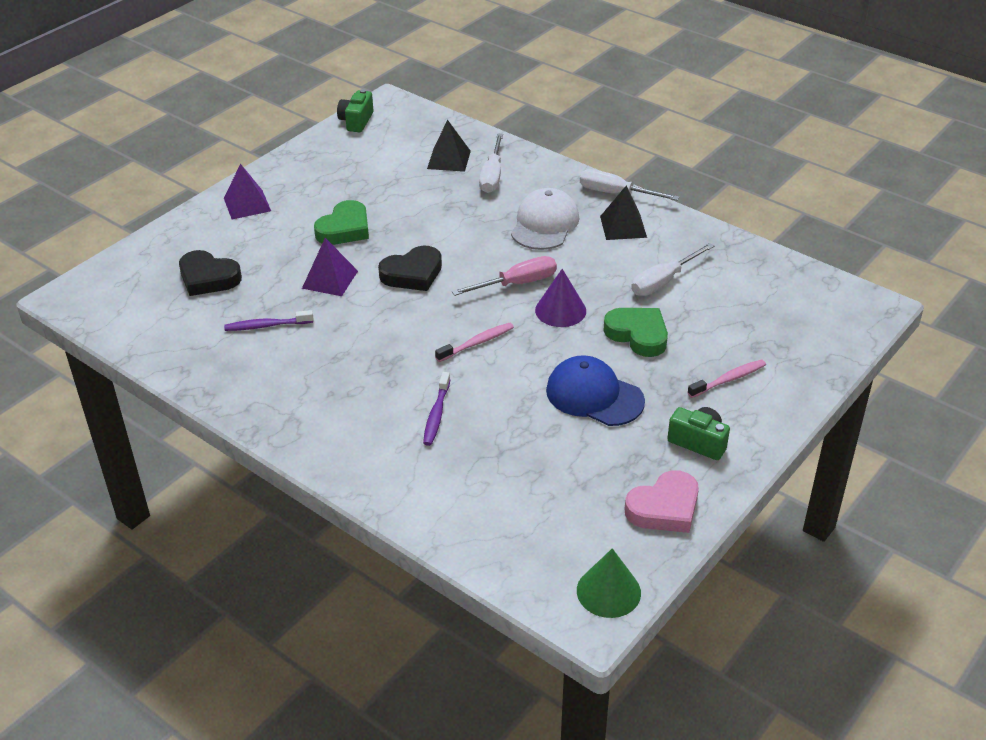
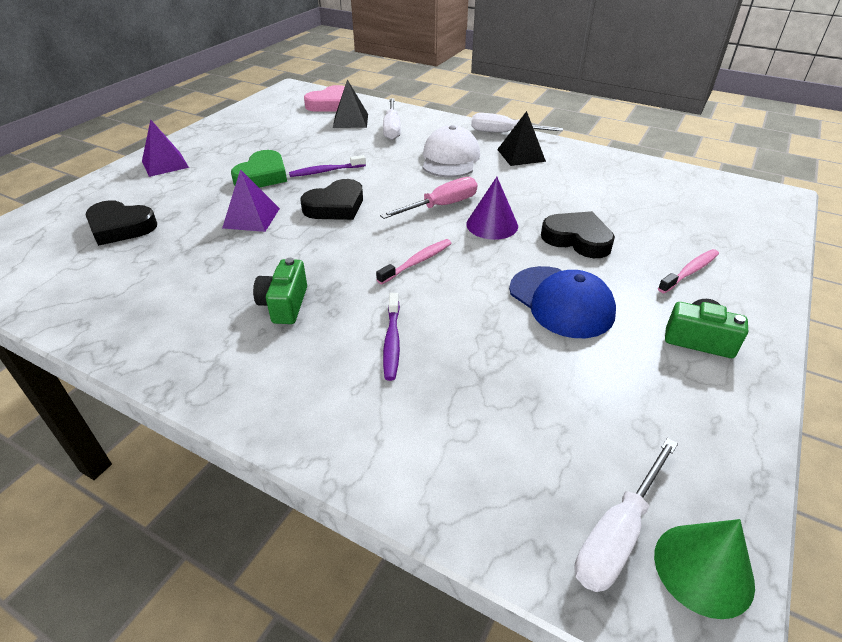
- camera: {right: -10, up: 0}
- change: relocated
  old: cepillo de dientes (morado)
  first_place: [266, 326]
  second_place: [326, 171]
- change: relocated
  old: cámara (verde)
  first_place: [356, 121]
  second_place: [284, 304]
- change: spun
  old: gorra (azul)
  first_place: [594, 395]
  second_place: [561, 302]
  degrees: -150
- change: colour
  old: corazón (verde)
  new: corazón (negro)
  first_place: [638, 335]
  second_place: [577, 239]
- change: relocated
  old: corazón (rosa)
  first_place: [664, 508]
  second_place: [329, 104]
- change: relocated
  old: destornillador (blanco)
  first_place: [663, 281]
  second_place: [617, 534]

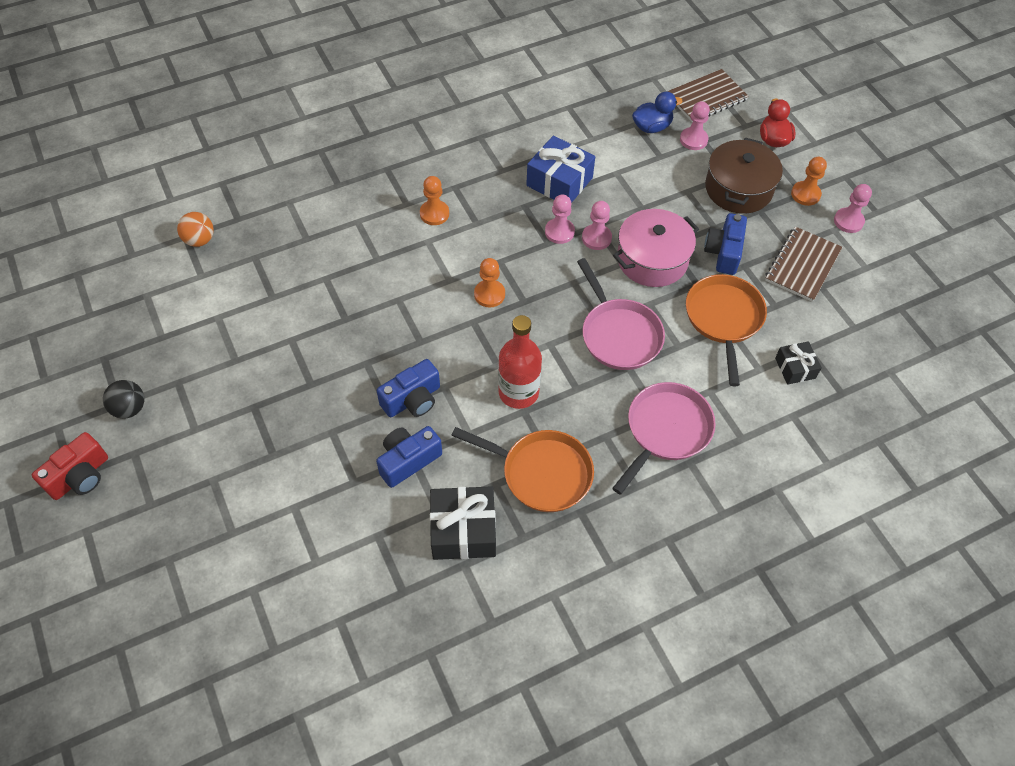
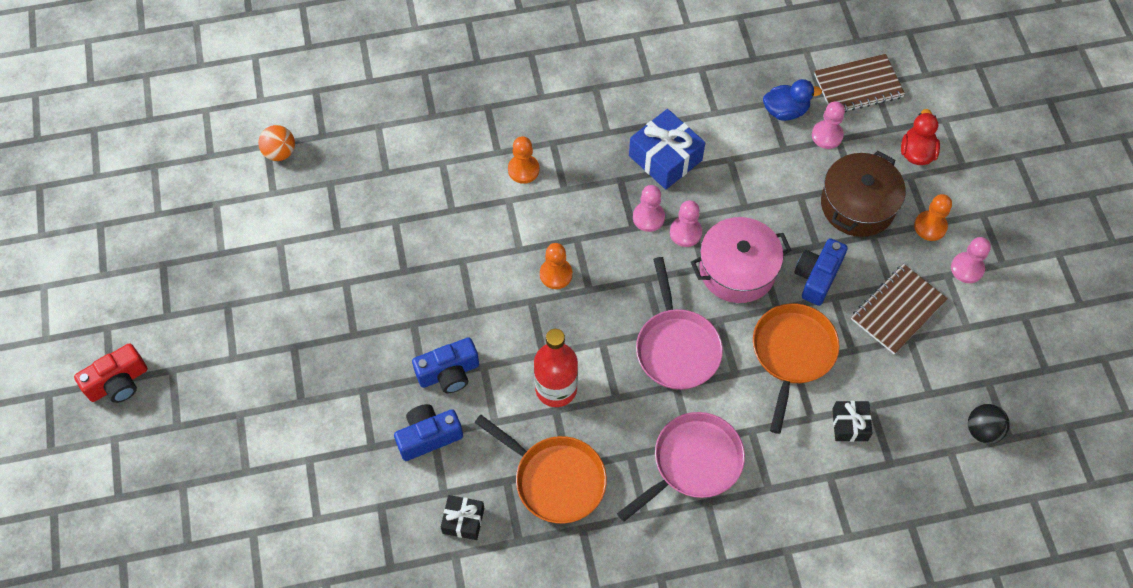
- camera: {right: 15, up: 5}
- change: relocated
  old: pelota (negro)
  first_place: [129, 408]
  second_place: [982, 430]
- change: size
  old: regalo (negro)
  first_place: [463, 530]
  second_place: [463, 520]
  factor: 0.58

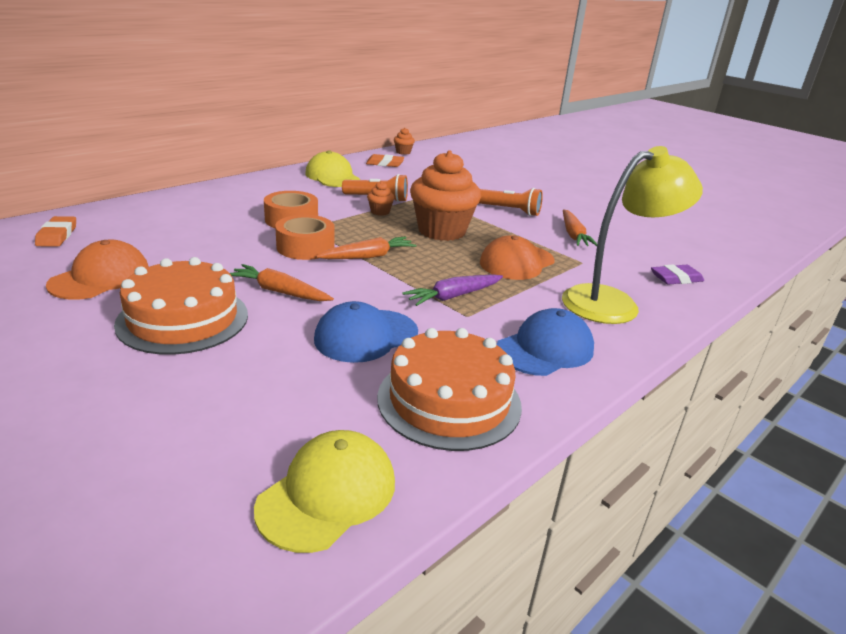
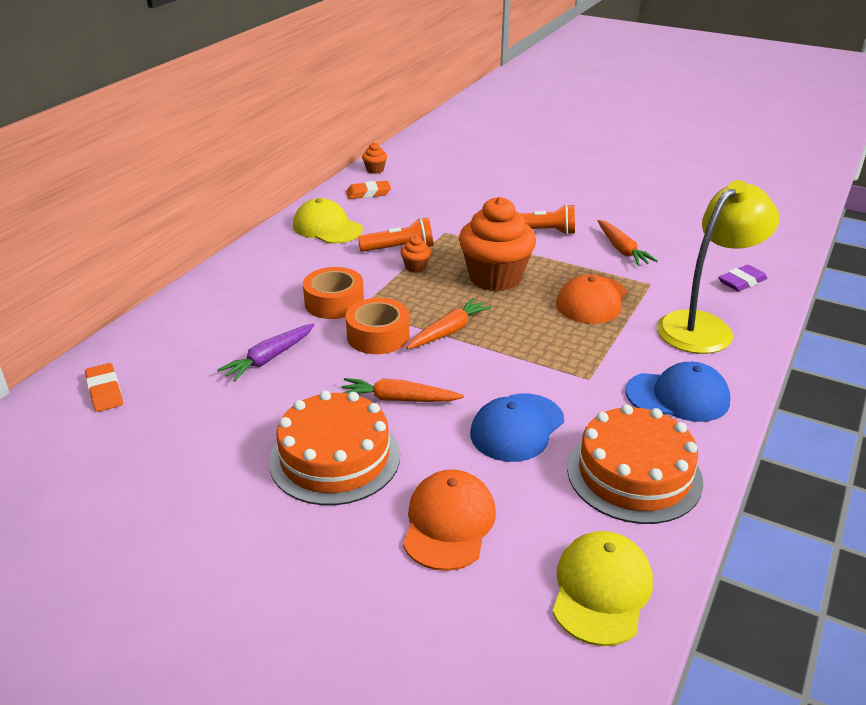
- camera: {right: -15, up: 5}
- change: relocated
  old: gorra (naranja)
  first_place: [100, 277]
  second_place: [449, 523]
- change: relocated
  old: zanahoria (morado)
  first_place: [453, 296]
  second_place: [269, 358]
- change: spun
  old: gorra (azul)
  first_place: [545, 349]
  second_place: [678, 396]
  degrees: 60

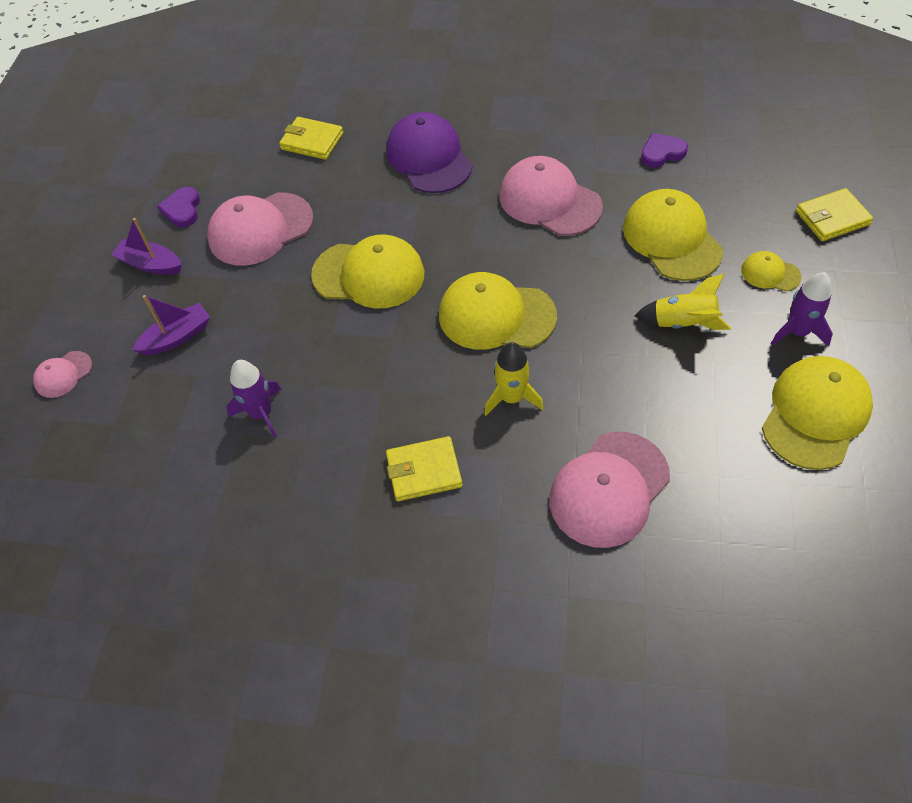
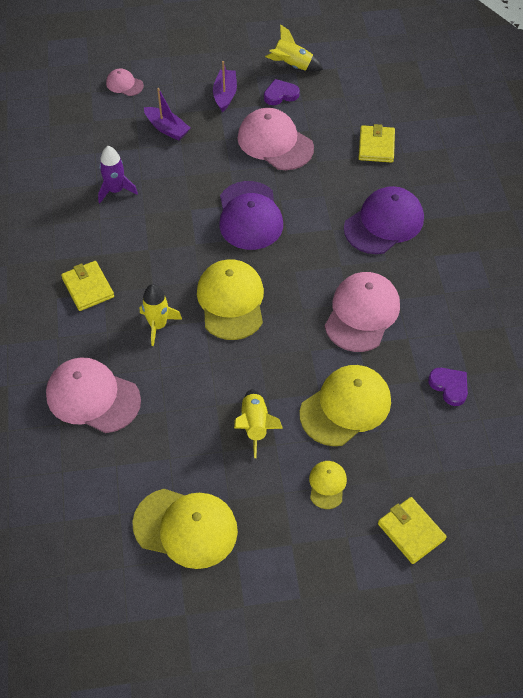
- camera: {right: 70, up: 0}
- change: colour
  old: gorra (amarillo)
  new: gorra (morado)
  first_place: [369, 274]
  second_place: [249, 216]
- change: missing
  old: cohete (morado)
  first_place: [797, 332]
- change: appeared
  new: cohete (amarillo)
  second_place: [292, 66]

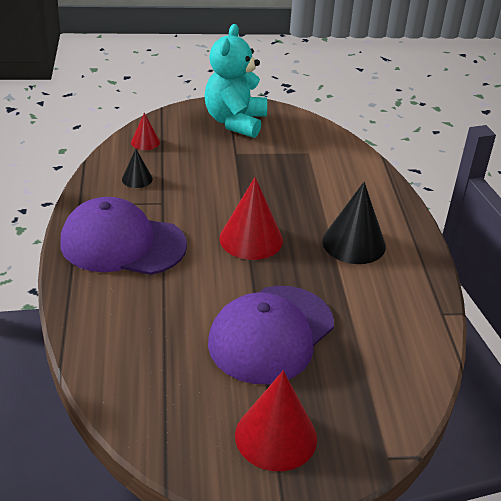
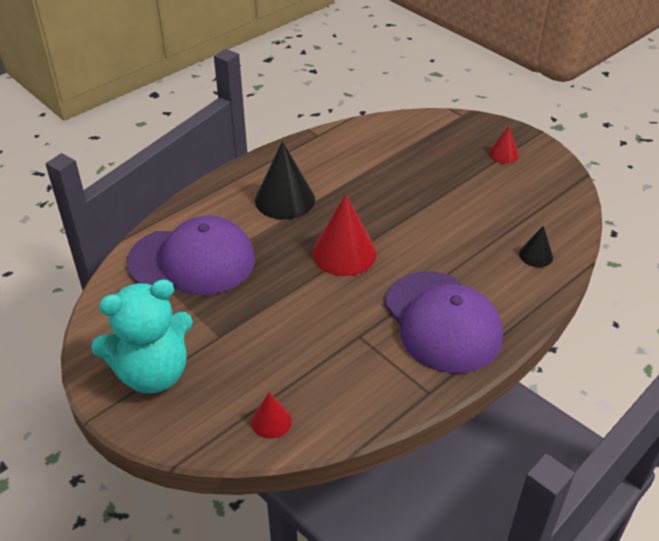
- camera: {right: -125, up: 5}
- change: relocated
  old: cono (negro)
  first_place: [137, 179]
  second_place: [536, 255]
- change: relocated
  old: gorra (morado)
  first_place: [271, 334]
  second_place: [192, 261]
- change: size
  old: cono (rojo)
  first_place: [276, 436]
  second_place: [503, 154]
  factor: 0.52

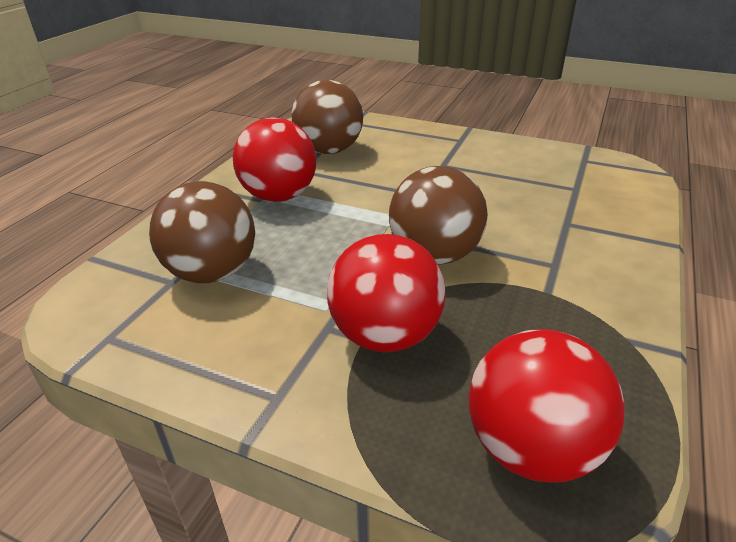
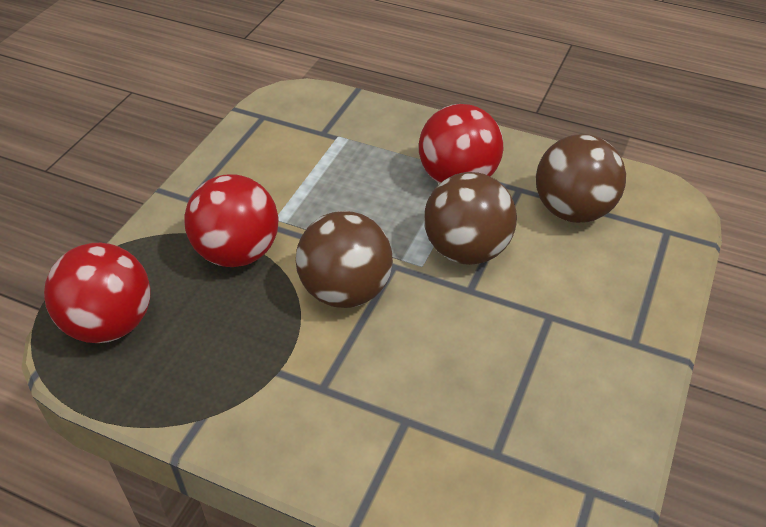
- camera: {right: 90, up: 10}
- change: relocated
  old: pelota (marrón)
  first_place: [212, 273]
  second_place: [466, 250]

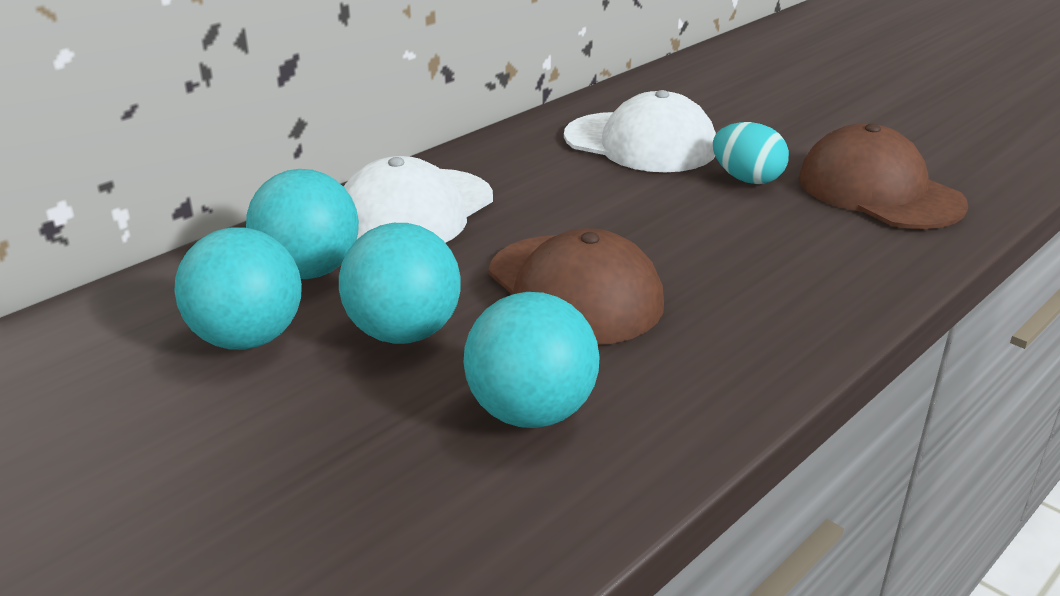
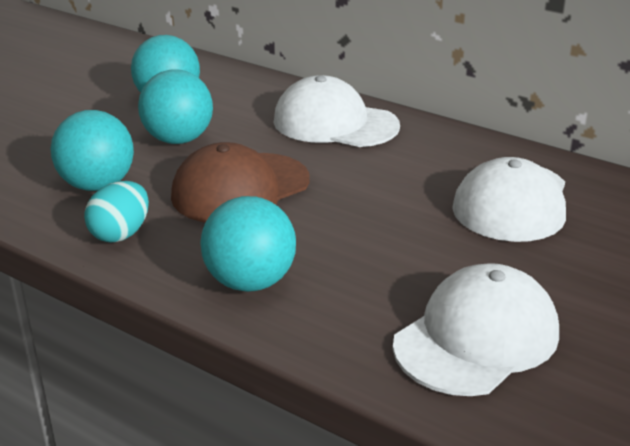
- camera: {right: 80, up: 0}
- change: relocated
  old: pelota (turquesa)
  first_place: [309, 271]
  second_place: [250, 282]
- change: relocated
  old: huevo (turquesa)
  first_place: [747, 179]
  second_place: [120, 234]
- change: colour
  old: gorra (marrón)
  new: gorra (blanco)
  first_place: [879, 191]
  second_place: [476, 338]

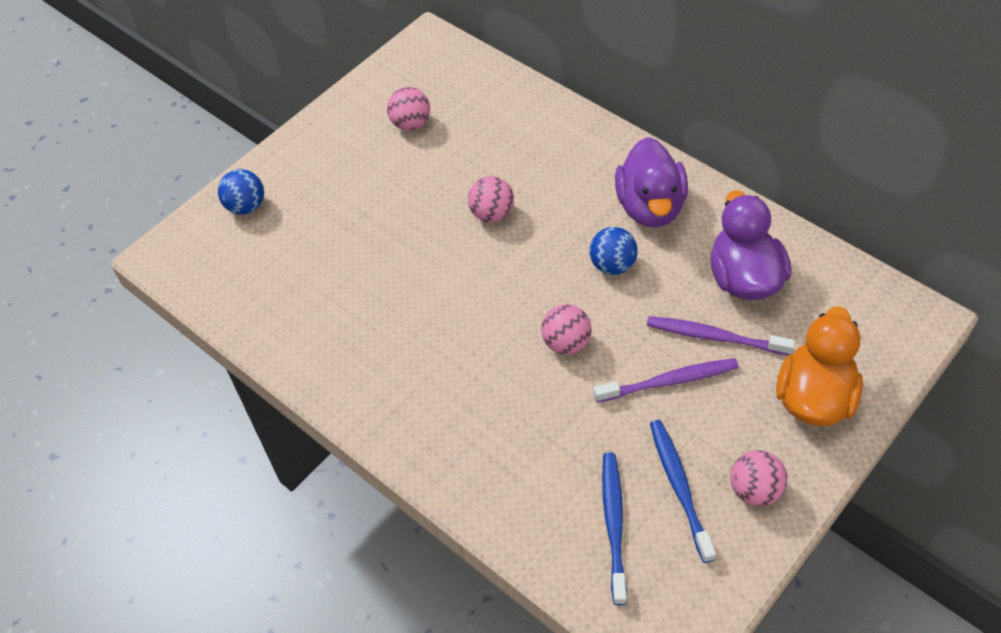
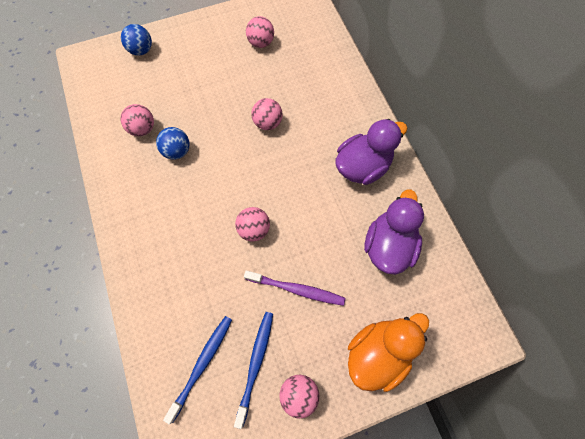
- camera: {right: 25, up: 15}
- change: relocated
  old: pelota (azul)
  first_place: [612, 265]
  second_place: [177, 151]
- change: spun
  old: pato (morado)
  first_place: [650, 207]
  second_place: [362, 166]
  degrees: -150
- change: missing
  old: cepillo de dientes (morado)
  first_place: [714, 337]
- change: appeared
  new: pelota (rosa)
  second_place: [143, 129]

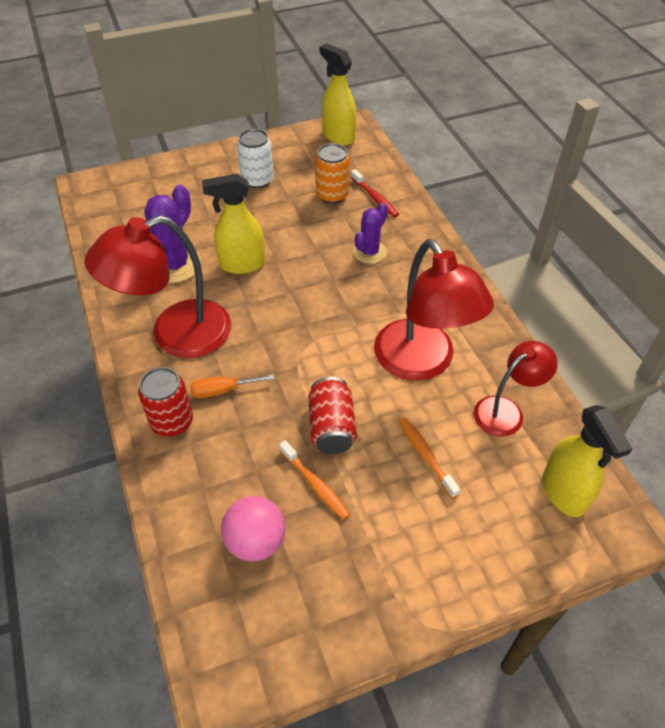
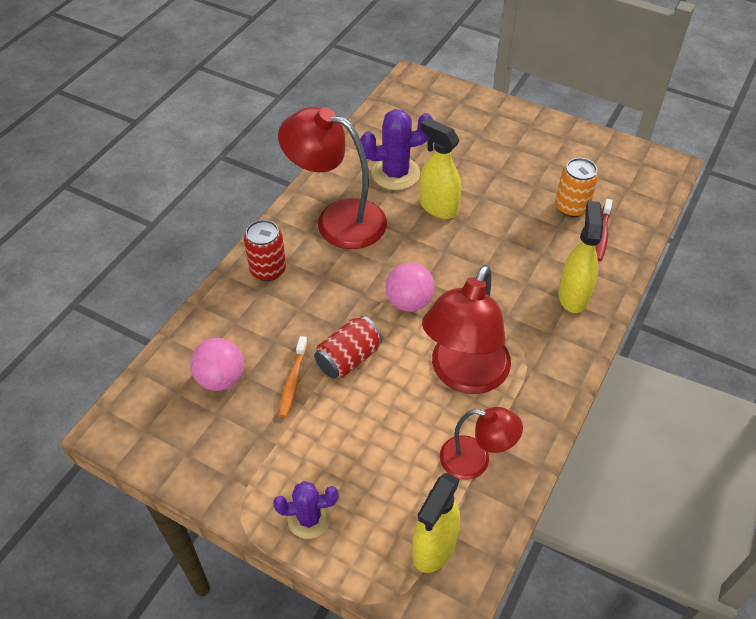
- camera: {right: 50, up: 0}
- change: missing
  old: destornillador (naranja)
  first_place: [222, 390]
- change: missing
  old: lata (blanco)
  first_place: [257, 180]
- change: relocated
  old: pulverizador (amarillo)
  first_place: [338, 136]
  second_place: [573, 295]
- change: relocated
  old: cactus (morado)
  first_place: [369, 252]
  second_place: [309, 518]
- change: missing
  old: cepillo de dientes (naranja)
  first_place: [425, 455]
- change: appeared
  new: pelota (rosa)
  second_place: [409, 302]

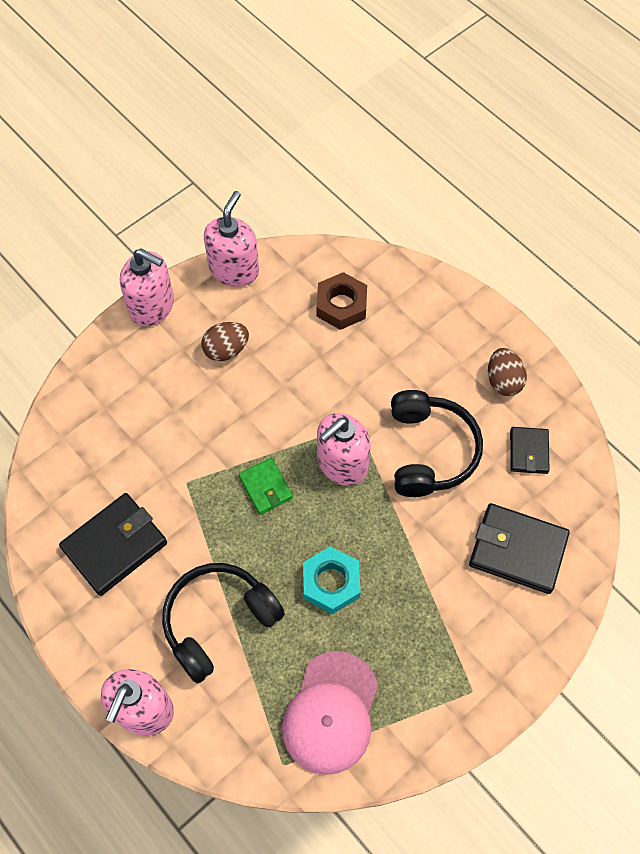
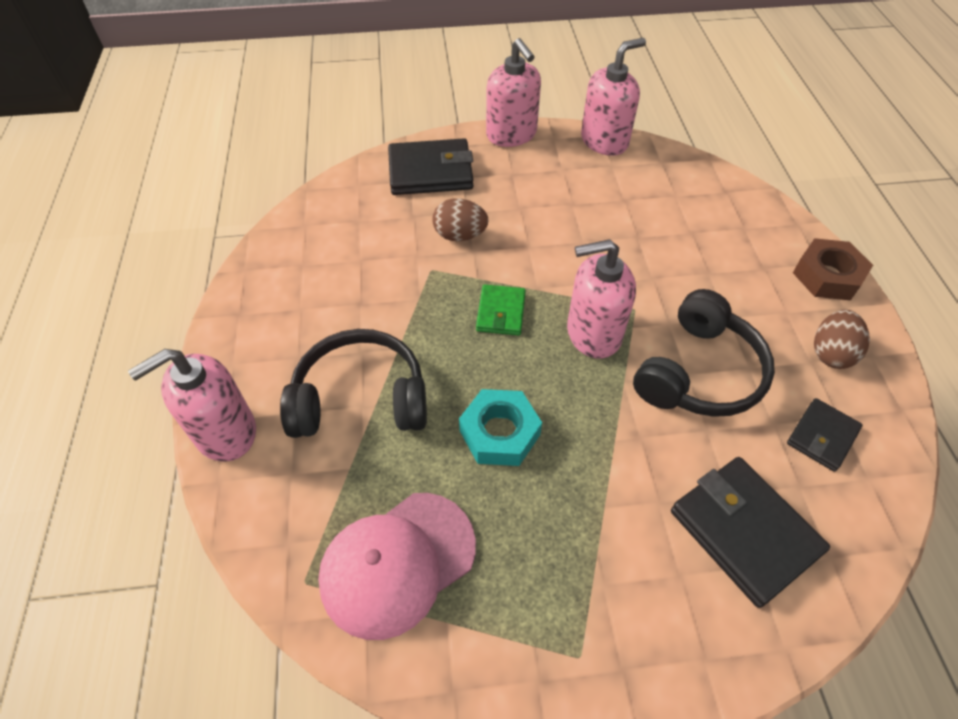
- camera: {right: 35, up: -10}
- change: relocated
  old: cartera (negro)
  first_place: [115, 546]
  second_place: [430, 172]
- change: relocated
  old: huevo (marrón)
  first_place: [226, 350]
  second_place: [460, 235]
- change: relocated
  old: tuerca (marrón)
  first_place: [341, 305]
  second_place: [827, 276]

